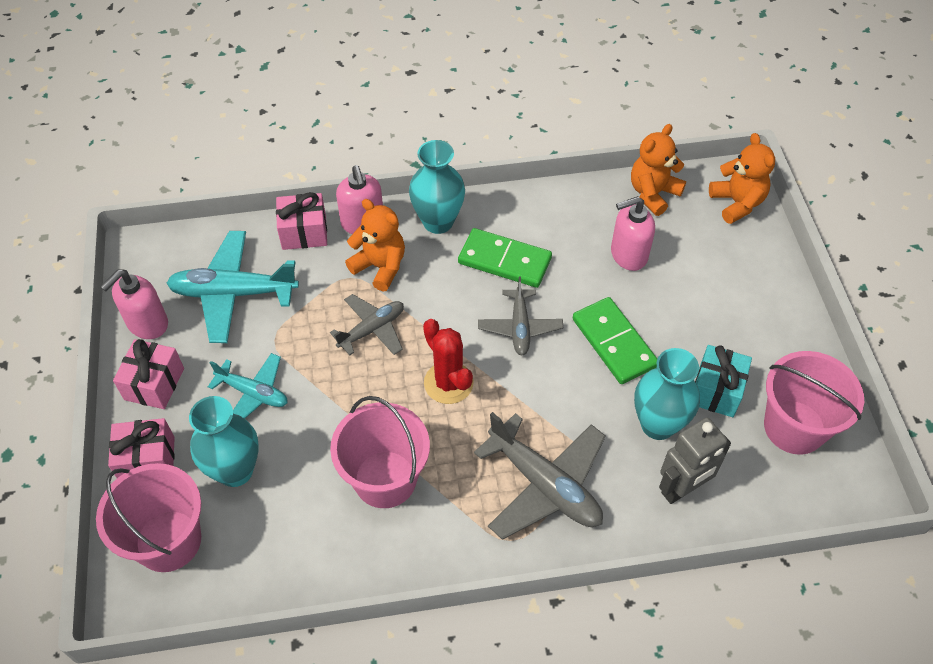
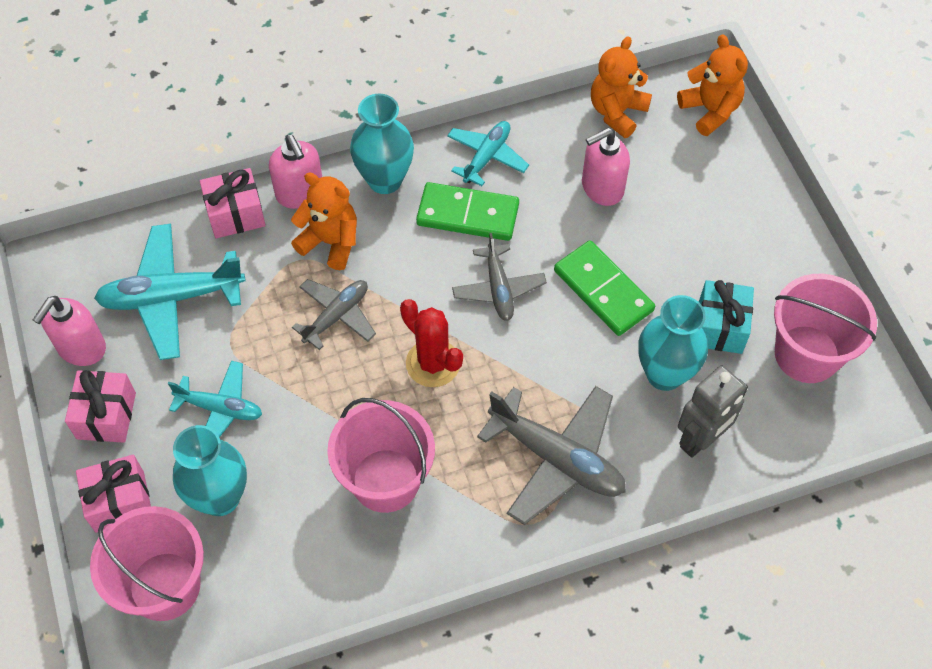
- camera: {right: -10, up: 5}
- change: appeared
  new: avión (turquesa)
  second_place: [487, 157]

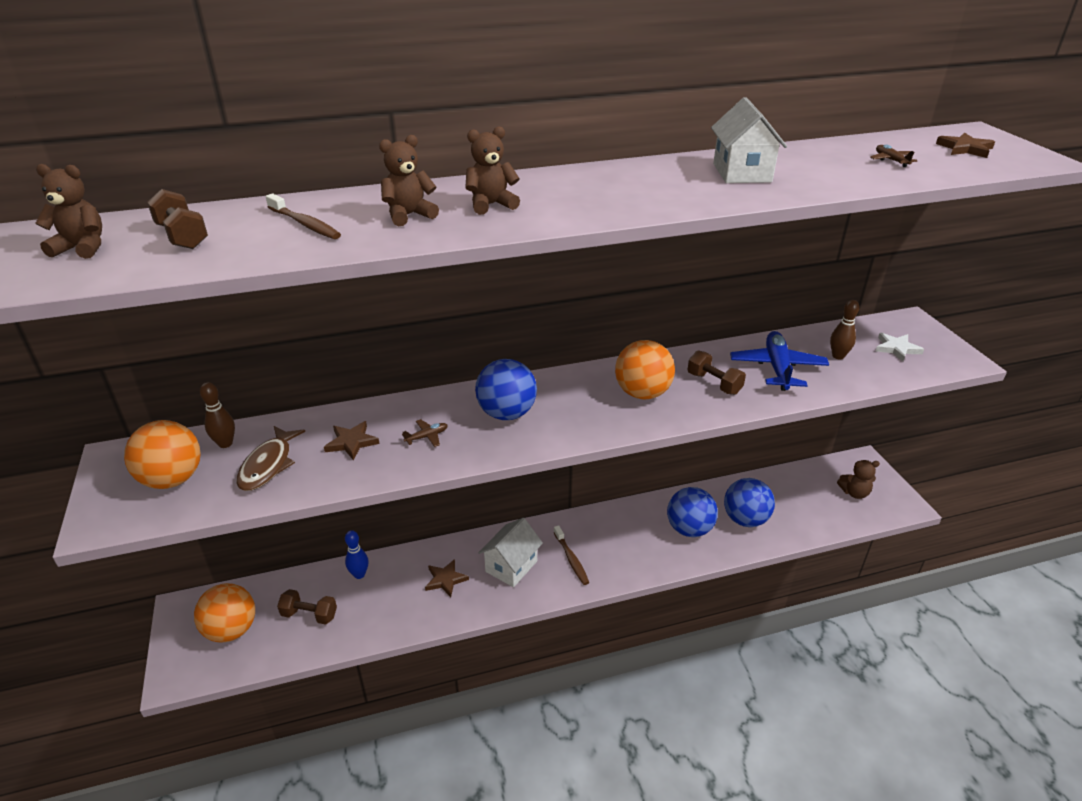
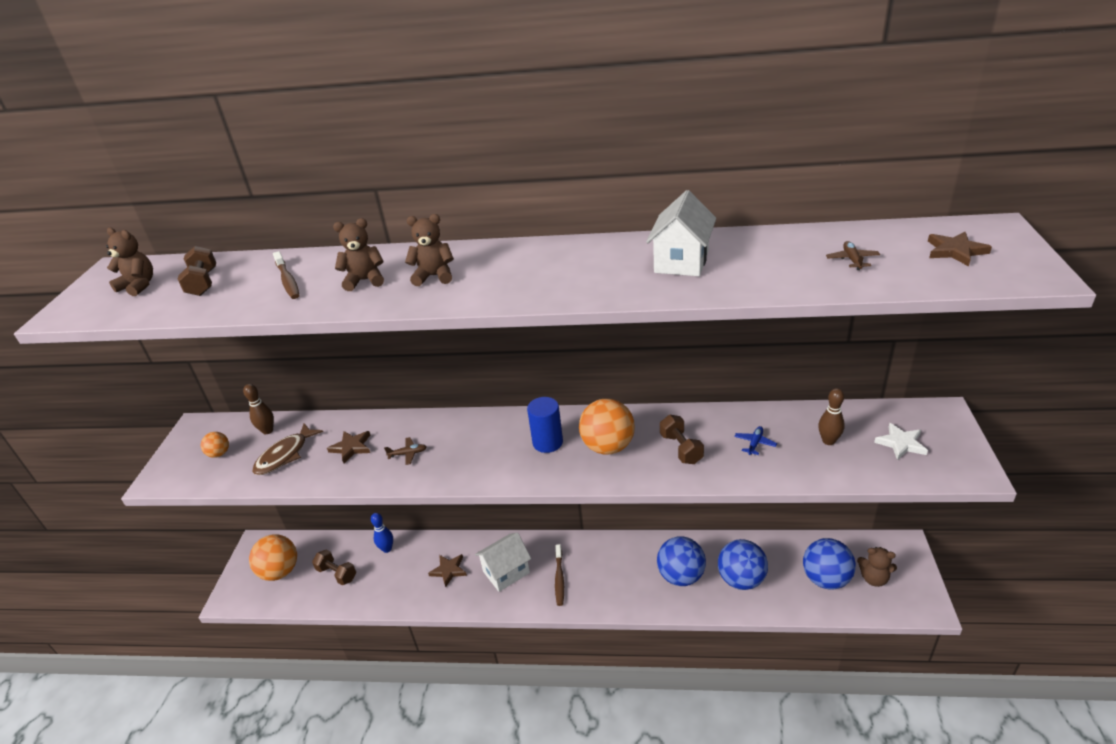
- camera: {right: 25, up: 0}
- change: size
  old: pelota (naranja)
  first_place: [173, 479]
  second_place: [219, 454]
  factor: 0.5
- change: relocated
  old: pelota (azul)
  first_place: [506, 413]
  second_place: [825, 579]
- change: size
  old: avión (azul)
  first_place: [777, 368]
  second_place: [755, 443]
  factor: 0.43
- change: appeared
  new: cilindro (azul)
  second_place: [547, 442]

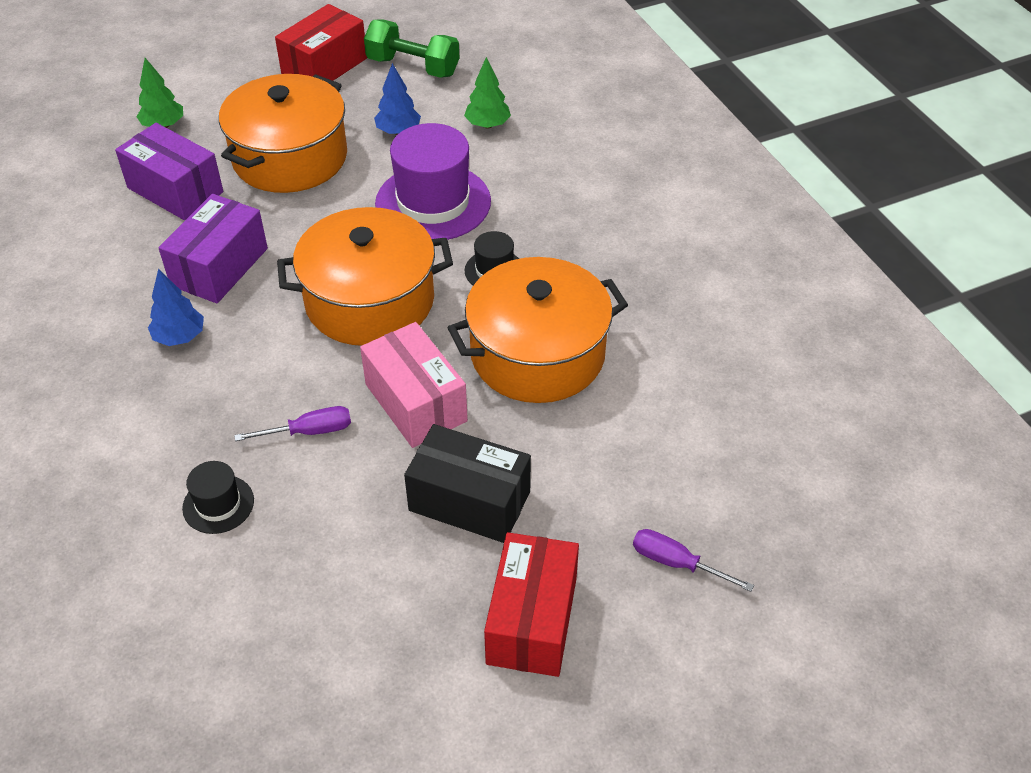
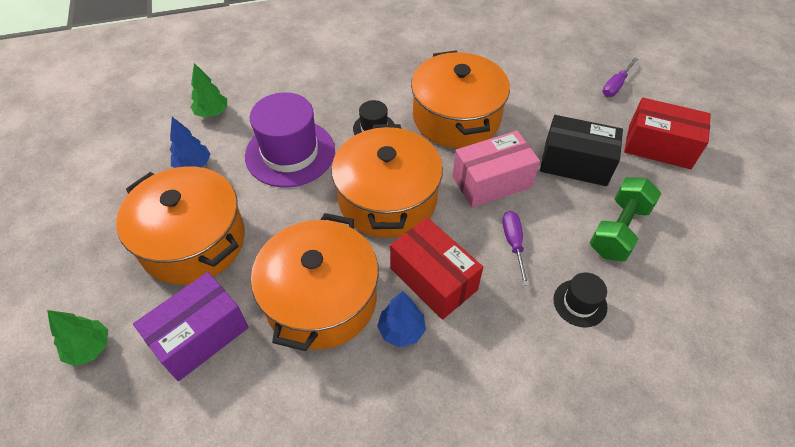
- camera: {right: -80, up: 5}
- change: exchanged
  old: caja (morado)
  new: olla (naranja)
  first_place: [219, 267]
  second_place: [321, 299]
- change: relocated
  old: caja (rojo)
  first_place: [324, 66]
  second_place: [433, 279]
- change: relocated
  old: mancuerna (verde)
  first_place: [413, 67]
  second_place: [618, 230]
- change: spun
  old: caja (negro)
  first_place: [469, 501]
  second_place: [575, 163]
  degrees: 75

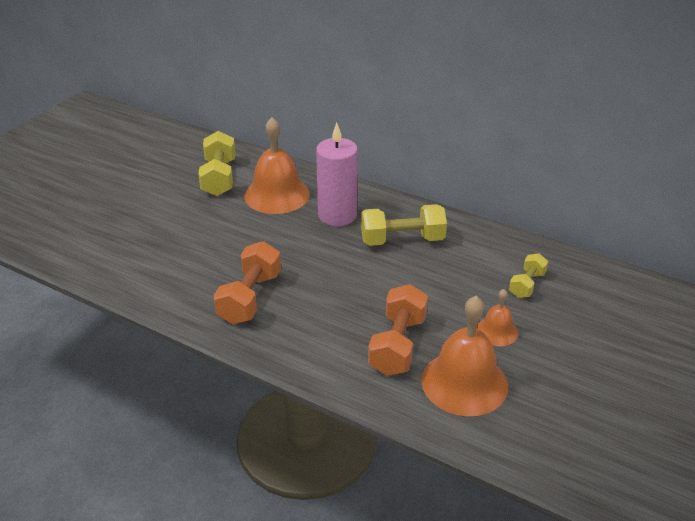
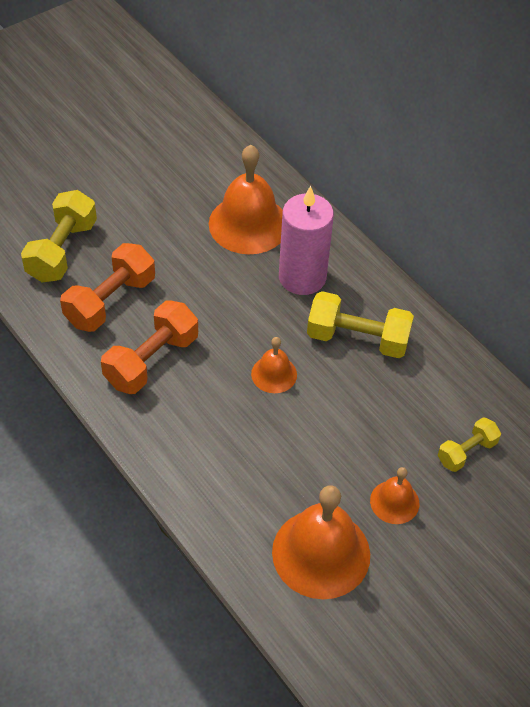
- camera: {right: 20, up: 15}
- change: relocated
  old: mancuerna (amarillo)
  first_place: [219, 177]
  second_place: [62, 251]
- change: relocated
  old: mancuerna (naranja)
  first_place: [397, 345]
  second_place: [110, 301]
- change: appeared
  new: campana (naranja)
  second_place: [274, 374]

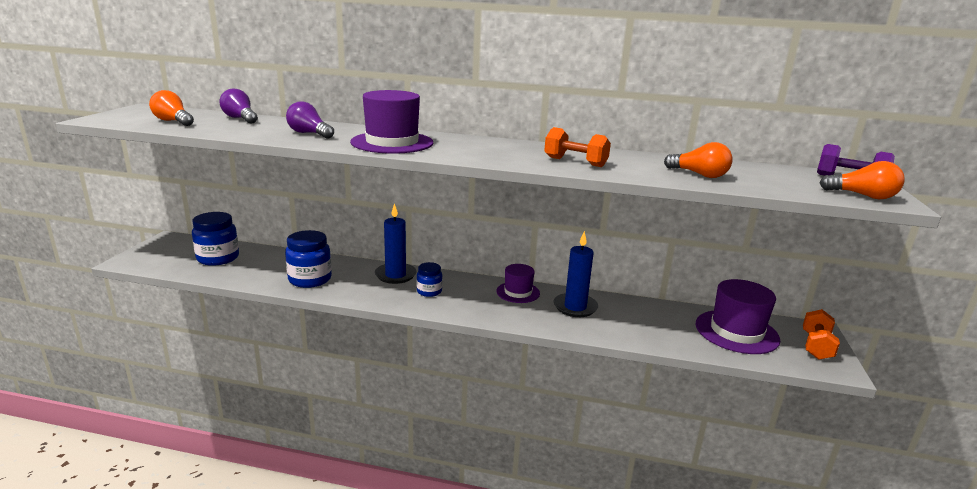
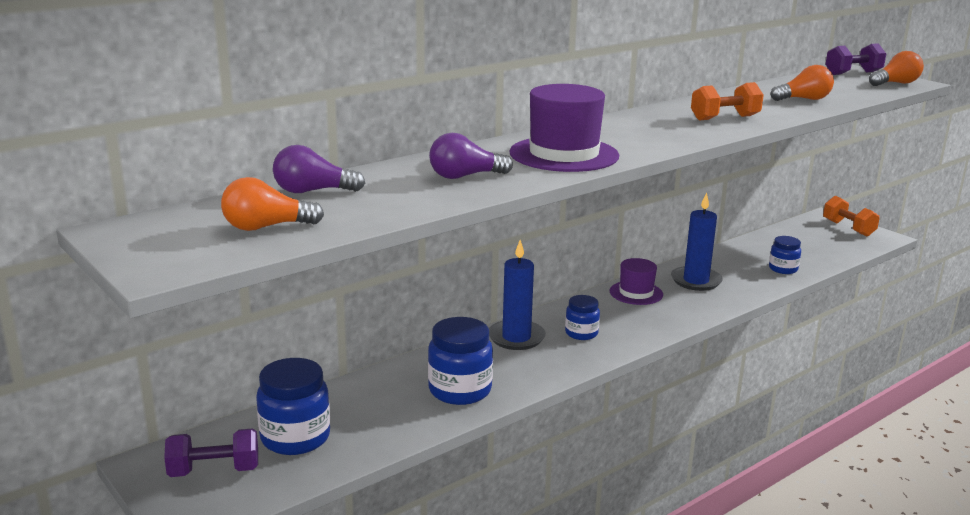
- camera: {right: -50, up: 0}
- change: missing
  old: sombrero (morado)
  first_place: [736, 332]
- change: appeared
  new: mancuerna (morado)
  second_place: [214, 471]
- change: appeared
  new: tarro (azul)
  second_place: [783, 269]

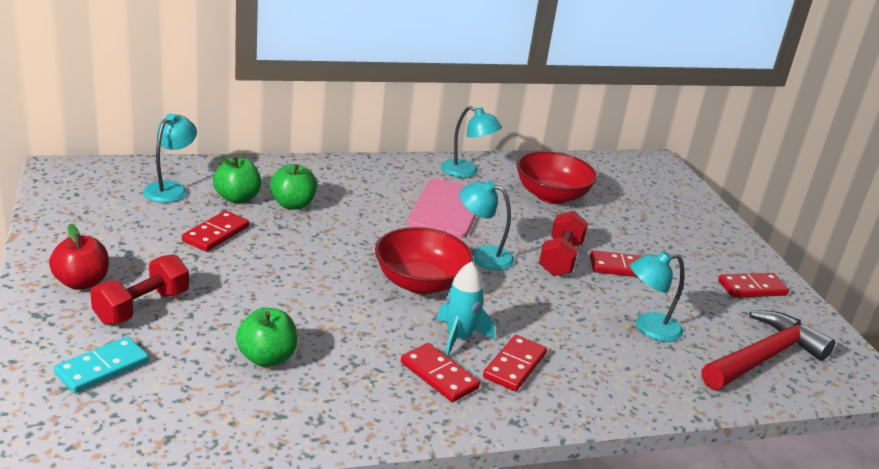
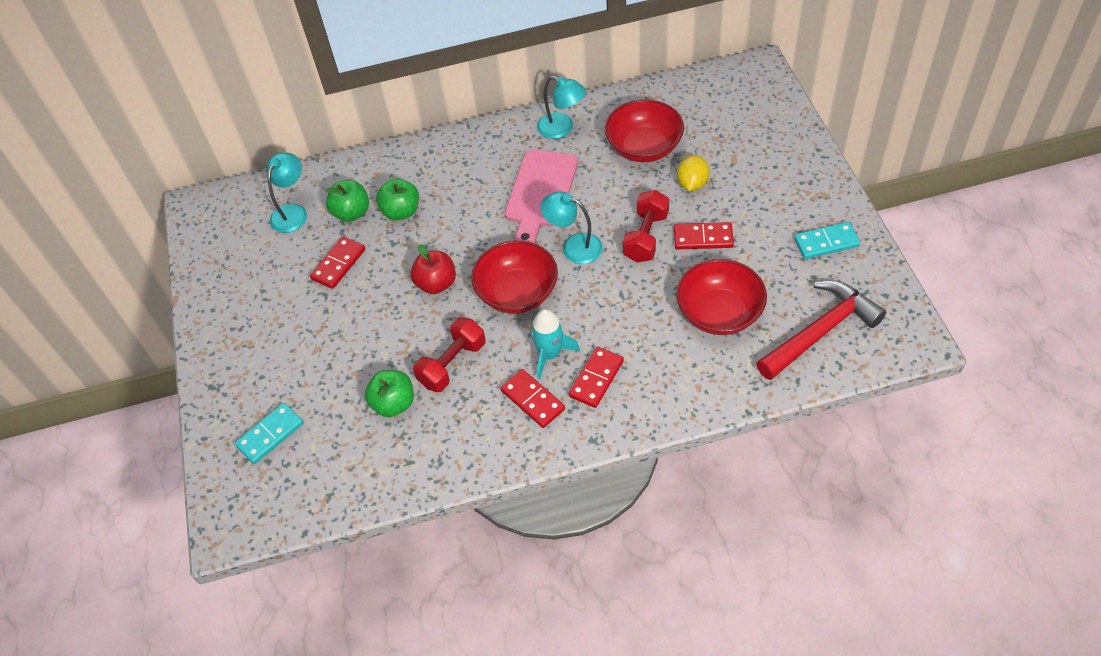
- camera: {right: 10, up: 25}
- change: relocated
  old: manzana (rojo)
  first_place: [82, 282]
  second_place: [436, 283]
- change: relocated
  old: mancuerna (rojo)
  first_place: [142, 307]
  second_place: [452, 364]
- change: exchanged
  old: lámpara (turquesa)
  new: cuenco (rojo)
  first_place: [649, 328]
  second_place: [719, 313]
- change: colour
  old: ficha de dominó (rojo)
  new: ficha de dominó (turquesa)
  first_place: [752, 288]
  second_place: [826, 242]
- change: appeared
  new: limón (amarillo)
  second_place: [692, 183]

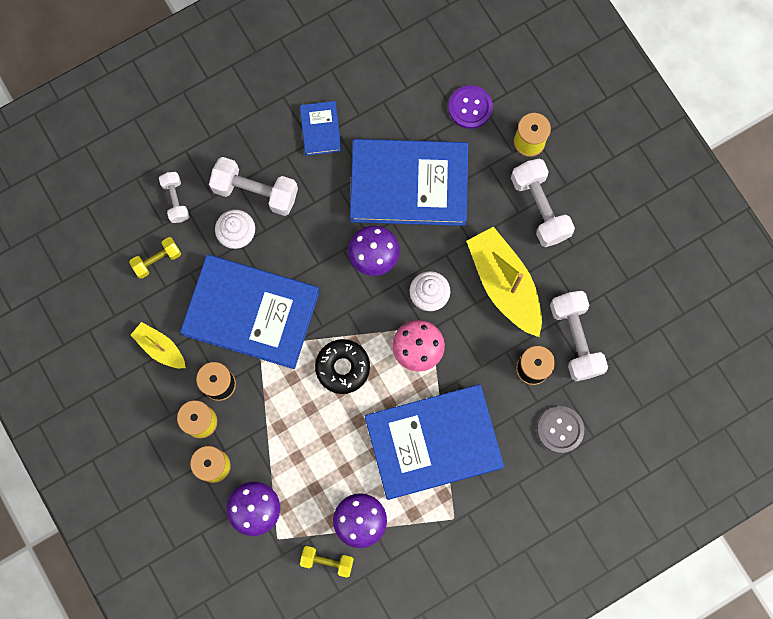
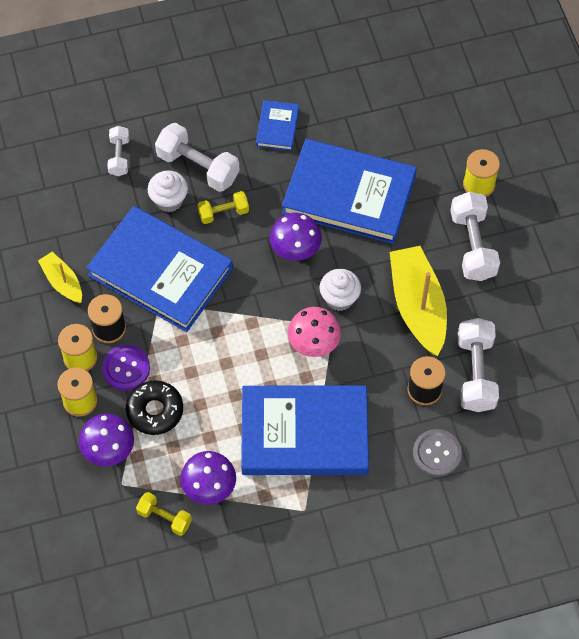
- camera: {right: 15, up: -15}
- change: relocated
  old: mancuerna (amarillo)
  first_place: [157, 260]
  second_place: [223, 213]
- change: relocated
  old: rosquilla (negro)
  first_place: [342, 367]
  second_place: [155, 411]
- change: relocated
  old: botón (morado)
  first_place: [470, 107]
  second_place: [126, 368]

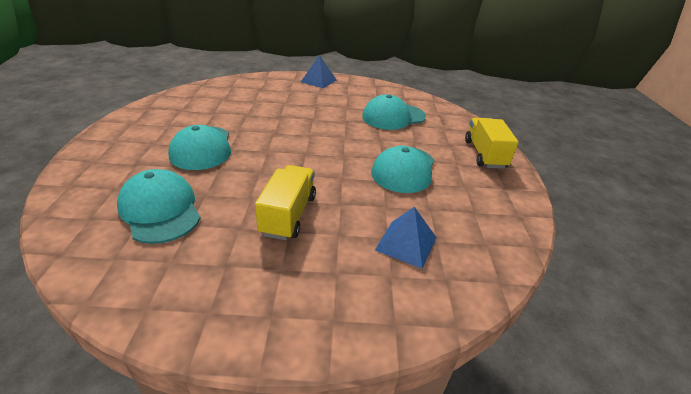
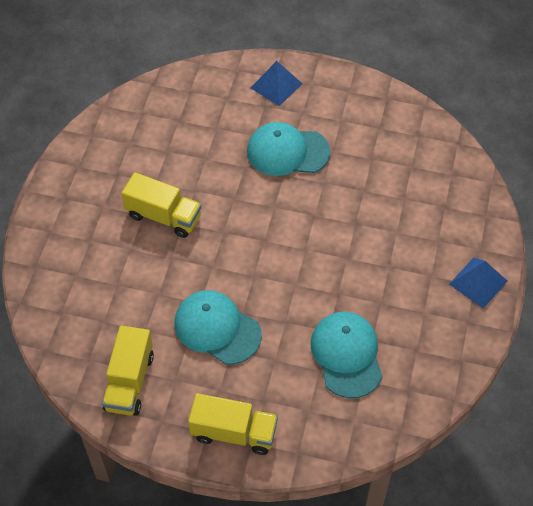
- camera: {right: 105, up: 20}
- change: missing
  old: gorra (turquesa)
  first_place: [160, 210]
- change: relocated
  old: pirámide (azul)
  first_place: [406, 243]
  second_place: [276, 85]
- change: appeared
  new: camión (amarillo)
  second_place: [129, 381]

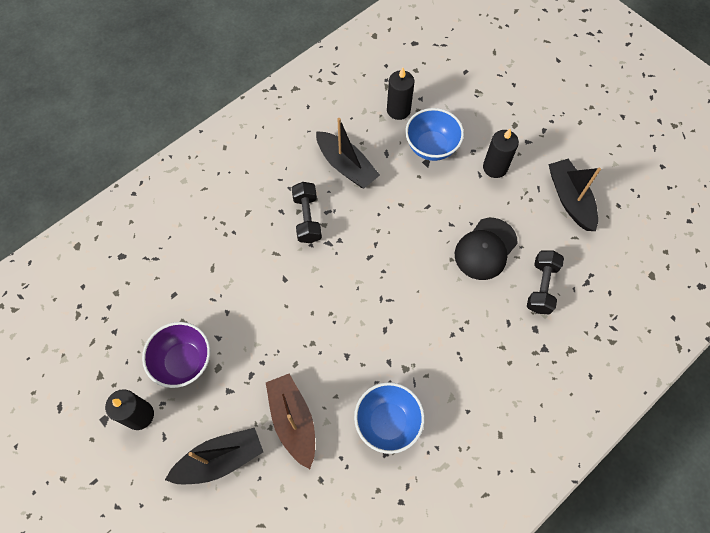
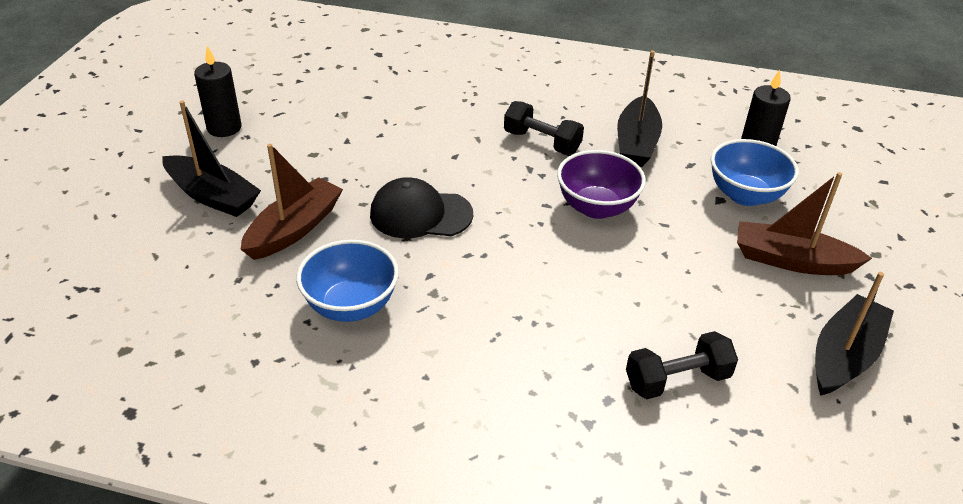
- camera: {right: 55, up: -25}
- change: relocated
  old: cuenco (morado)
  first_place: [183, 361]
  second_place: [596, 207]
- change: spun
  old: mancuerna (negro)
  first_place: [307, 218]
  second_place: [542, 142]
  degrees: 75
- change: relocated
  old: gorra (negro)
  first_place: [485, 249]
  second_place: [420, 214]
- change: exchanged
  old: vela (negro)
  new: barco (marrón)
  first_place: [495, 167]
  second_place: [791, 260]

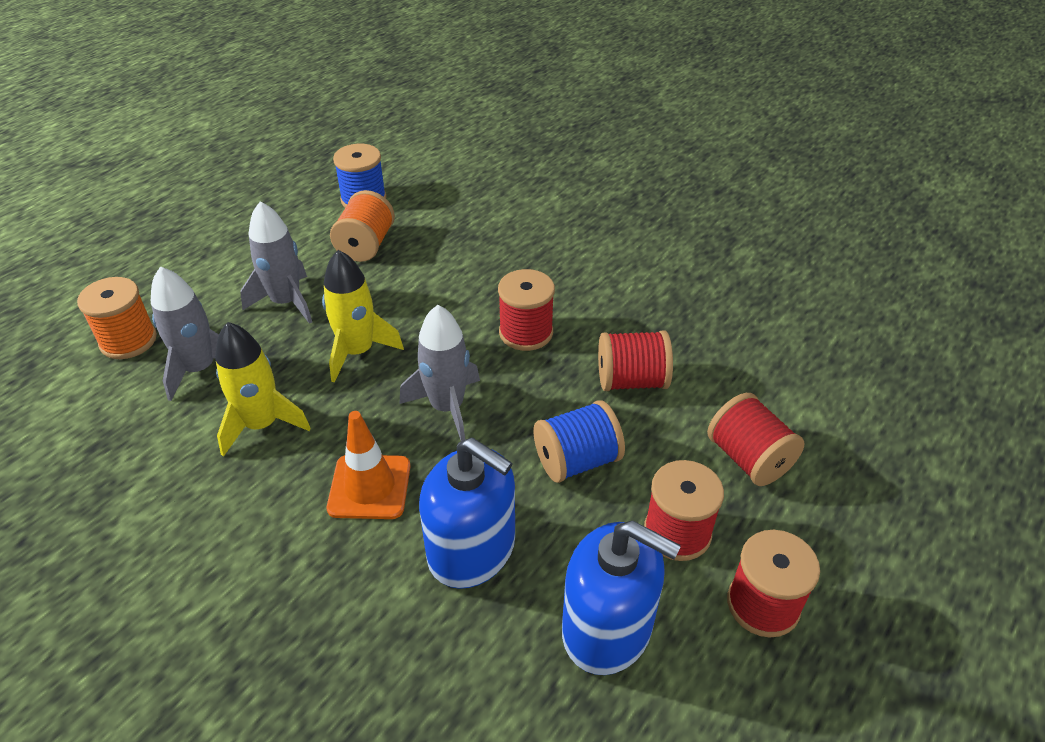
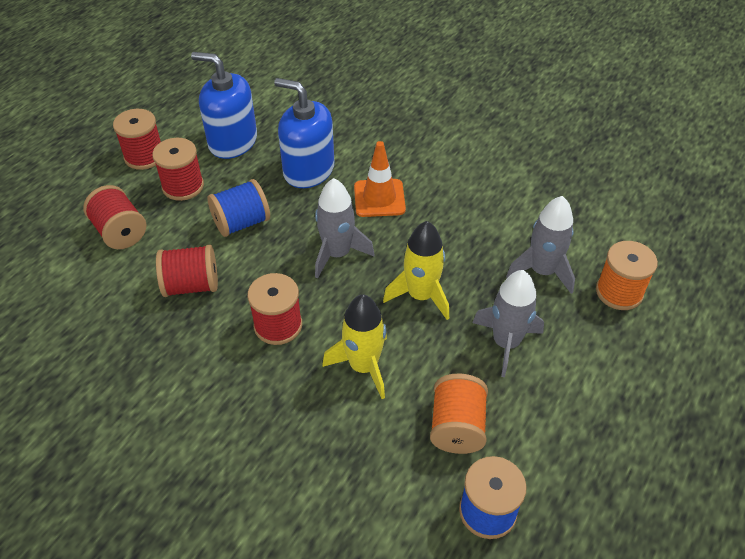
- camera: {right: 175, up: 5}
- change: relocated
  old: cohete (amarillo)
  first_place: [262, 424]
  second_place: [363, 366]

